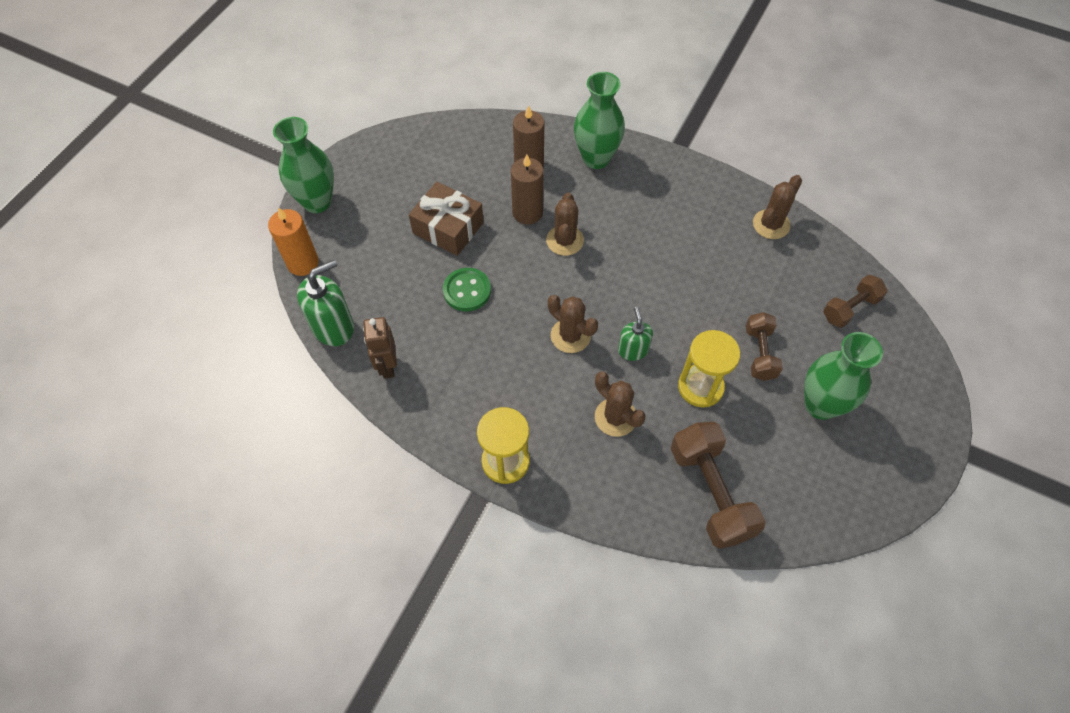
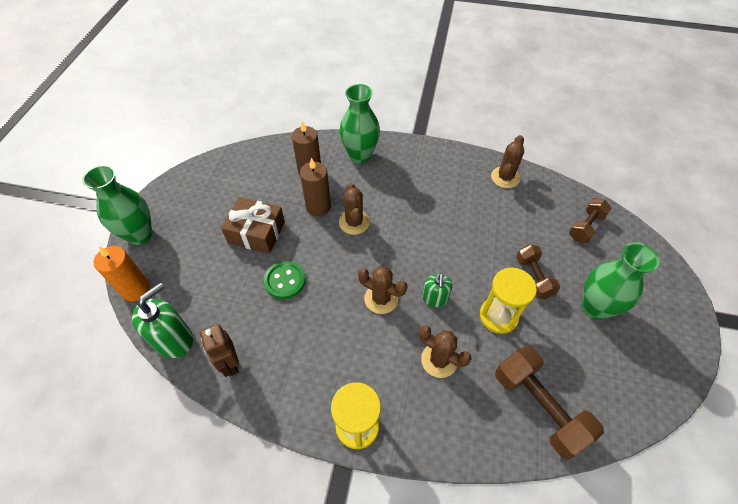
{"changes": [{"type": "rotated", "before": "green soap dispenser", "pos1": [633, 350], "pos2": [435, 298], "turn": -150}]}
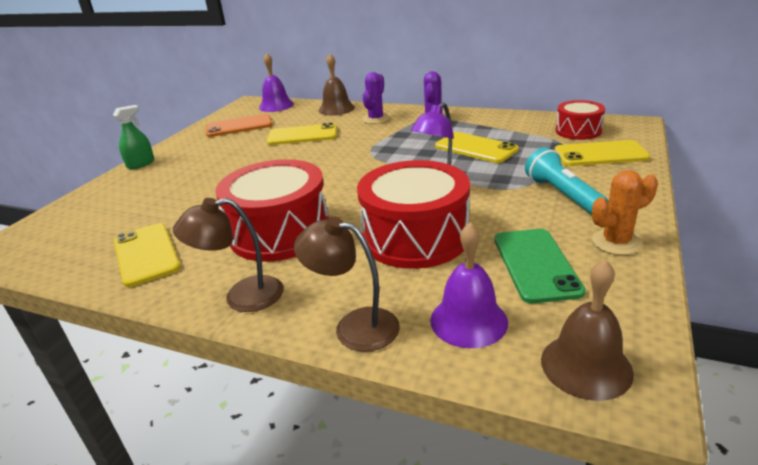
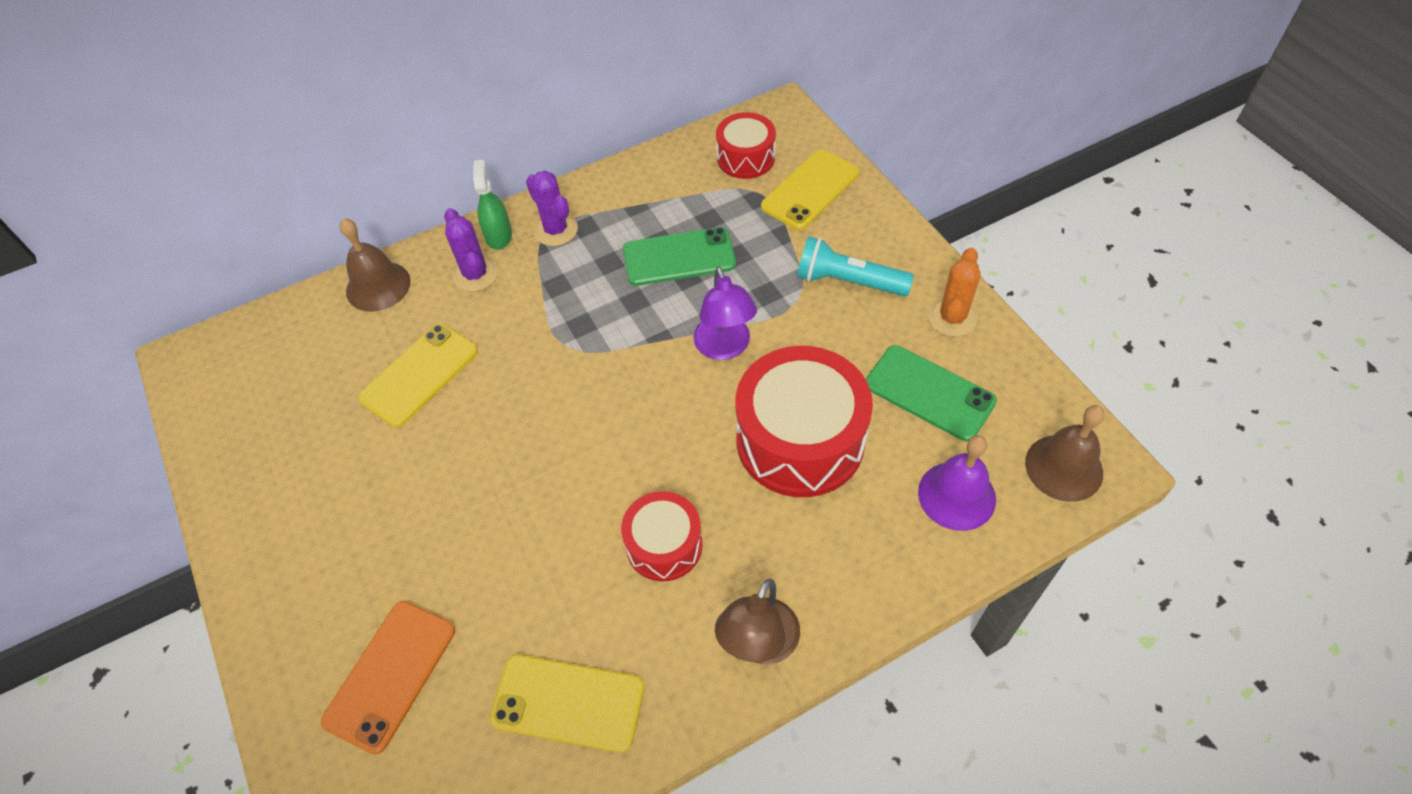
{"changes": [{"type": "shifted", "before": "orange phone", "pos1": [239, 126], "pos2": [390, 675]}, {"type": "shifted", "before": "green spray bottle", "pos1": [141, 164], "pos2": [498, 236]}, {"type": "scaled", "before": "red drum", "pos1": [280, 232], "pos2": [664, 545], "scale": 0.56}, {"type": "repainted", "before": "yellow phone", "after": "green phone", "pos1": [475, 148], "pos2": [679, 257]}, {"type": "gone", "before": "purple bell", "pos1": [276, 106]}, {"type": "gone", "before": "brown lamp", "pos1": [354, 326]}]}
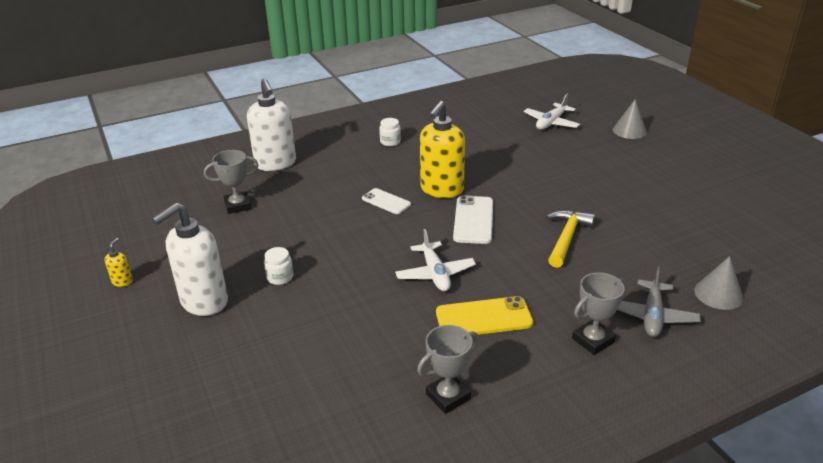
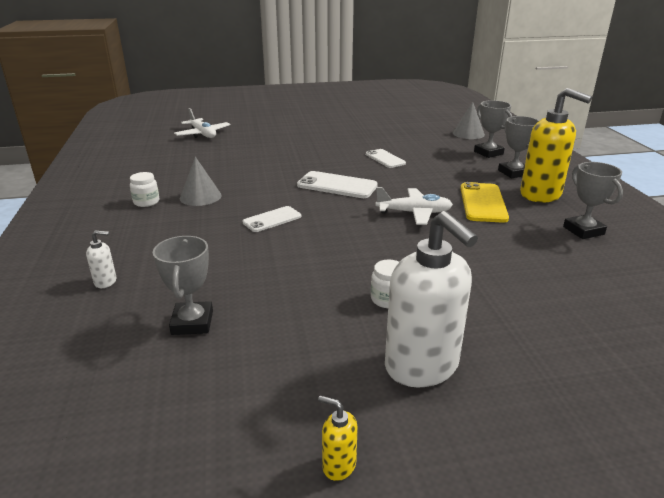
{"changes": [{"type": "scaled", "before": "white soap dispenser", "pos1": [275, 164], "pos2": [106, 282], "scale": 0.41}, {"type": "shifted", "before": "grey cone", "pos1": [629, 130], "pos2": [200, 196]}, {"type": "swapped", "before": "yellow hammer", "after": "white phone", "pos1": [566, 238], "pos2": [385, 159]}, {"type": "swapped", "before": "grey plane", "after": "grey trophy", "pos1": [652, 316], "pos2": [488, 153]}, {"type": "shifted", "before": "yellow soap dispenser", "pos1": [441, 190], "pos2": [541, 195]}]}
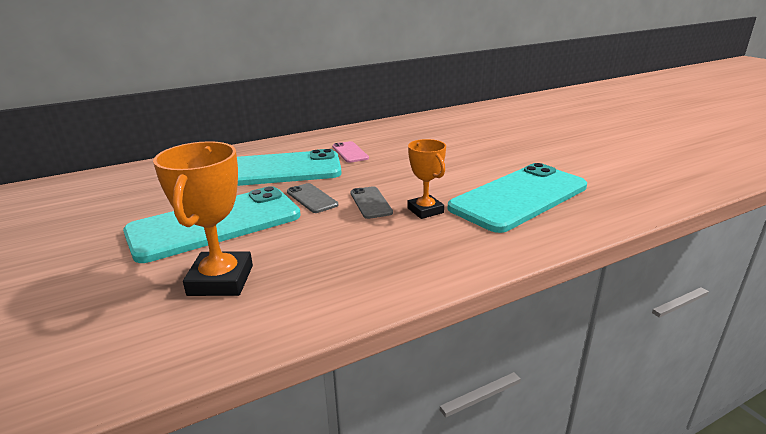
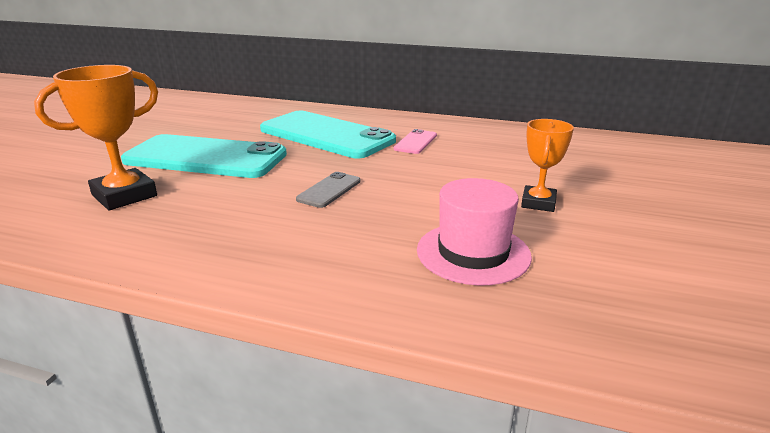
{"changes": [{"type": "swapped", "before": "turquoise phone", "after": "pink hat", "pos1": [519, 197], "pos2": [473, 253]}, {"type": "shifted", "before": "orange trophy", "pos1": [425, 210], "pos2": [538, 203]}, {"type": "gone", "before": "grey phone", "pos1": [312, 198]}]}
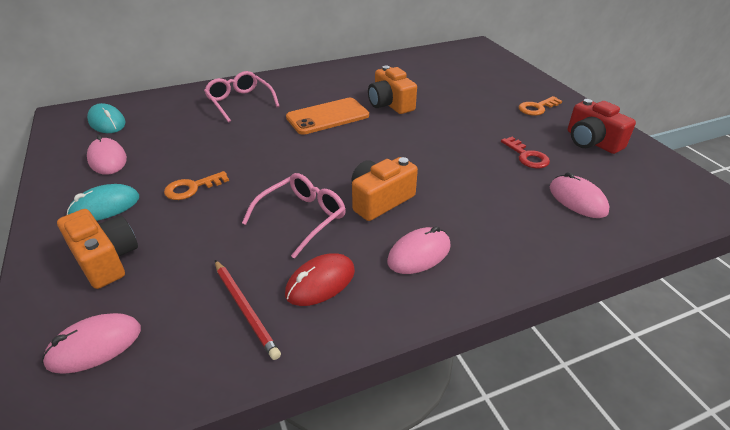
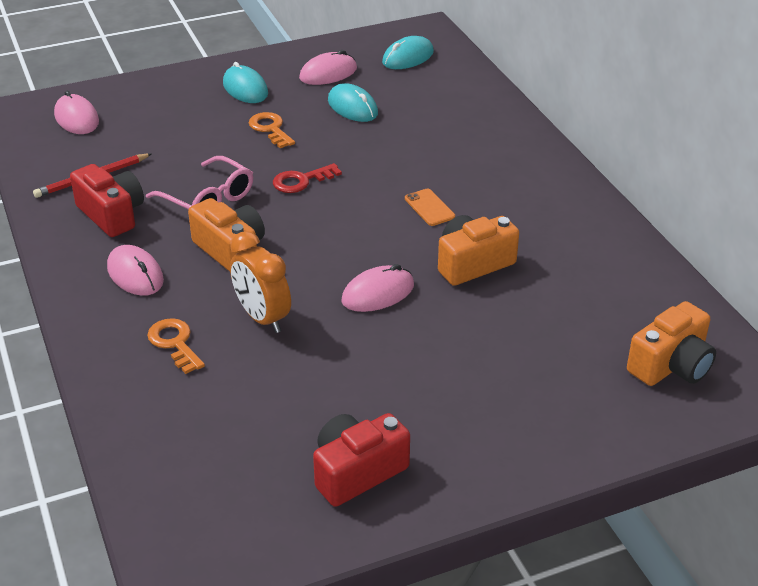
{"changes": [{"type": "swapped", "before": "red mouse", "after": "red camera", "pos1": [320, 282], "pos2": [112, 214]}, {"type": "shifted", "before": "orange key", "pos1": [537, 108], "pos2": [174, 343]}, {"type": "new", "after": "orange clock", "pos2": [262, 318]}, {"type": "shifted", "before": "red key", "pos1": [527, 156], "pos2": [301, 181]}, {"type": "new", "after": "turquoise mouse", "pos2": [352, 107]}, {"type": "shifted", "before": "pink mouse", "pos1": [577, 200], "pos2": [378, 293]}, {"type": "scaled", "before": "orange phone", "pos1": [327, 116], "pos2": [429, 208], "scale": 0.51}, {"type": "shifted", "before": "orange camera", "pos1": [106, 260], "pos2": [671, 365]}, {"type": "gone", "before": "pink glasses", "pos1": [240, 102]}]}
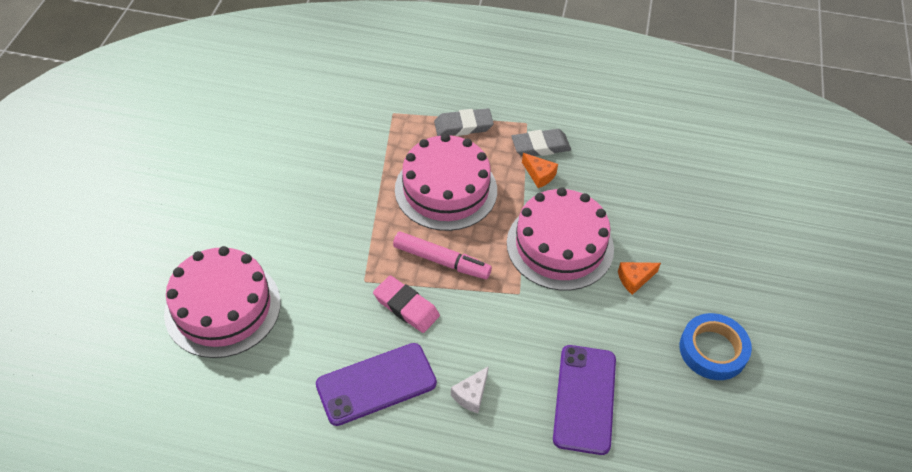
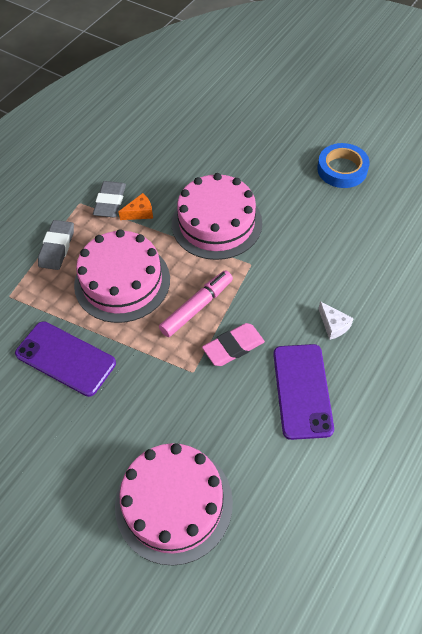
{"changes": [{"type": "shifted", "before": "purple phone", "pos1": [585, 399], "pos2": [65, 358]}, {"type": "gone", "before": "orange cheese", "pos1": [634, 279]}]}
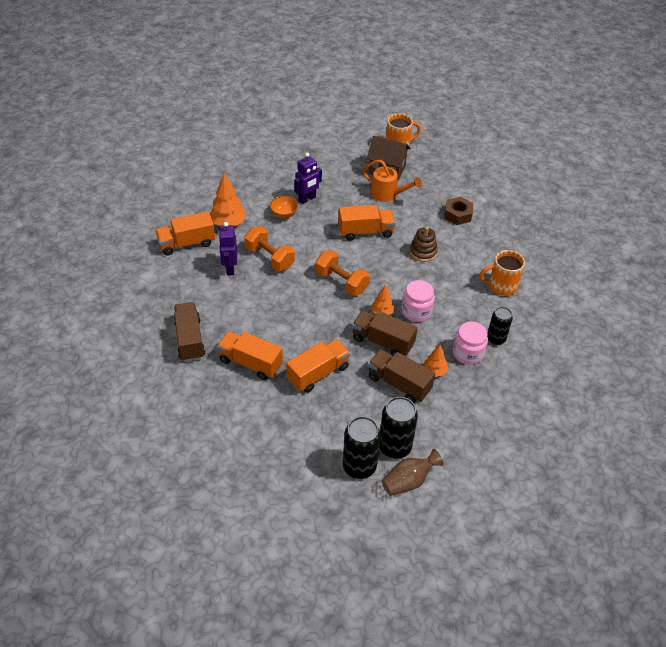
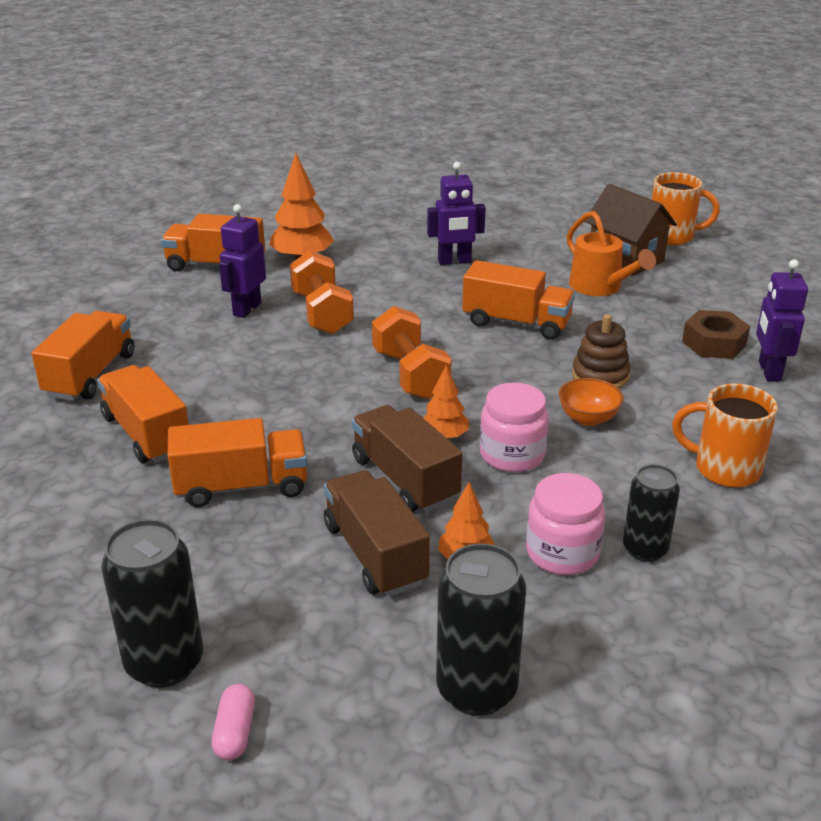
{"changes": [{"type": "repainted", "before": "brown truck", "after": "orange truck", "pos1": [190, 339], "pos2": [90, 375]}, {"type": "swapped", "before": "brown vase", "after": "pink capsule", "pos1": [408, 481], "pos2": [235, 732]}, {"type": "shifted", "before": "black can", "pos1": [394, 447], "pos2": [476, 690]}, {"type": "shifted", "before": "orange bowl", "pos1": [284, 214], "pos2": [588, 418]}, {"type": "new", "after": "purple robot", "pos2": [769, 371]}]}
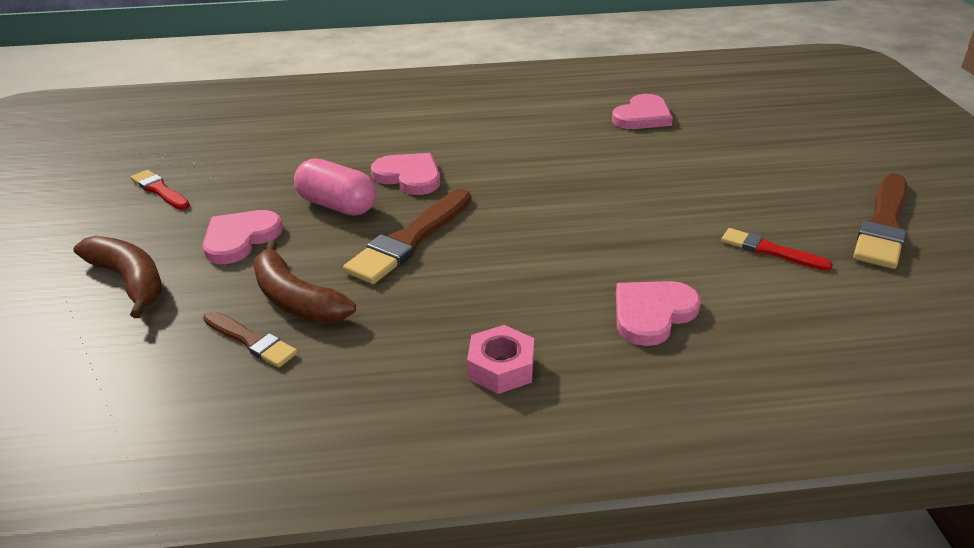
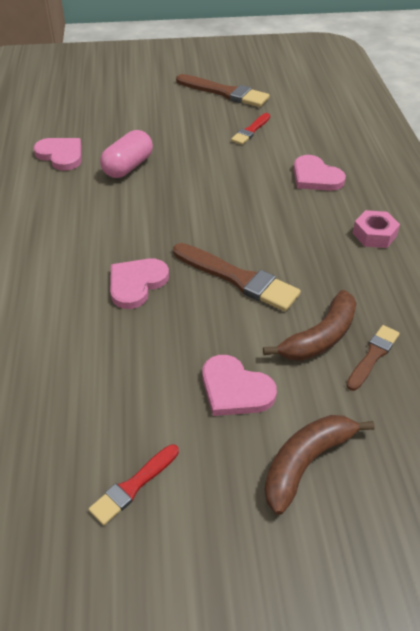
{"changes": [{"type": "shifted", "before": "pink capsule", "pos1": [337, 205], "pos2": [128, 167]}]}
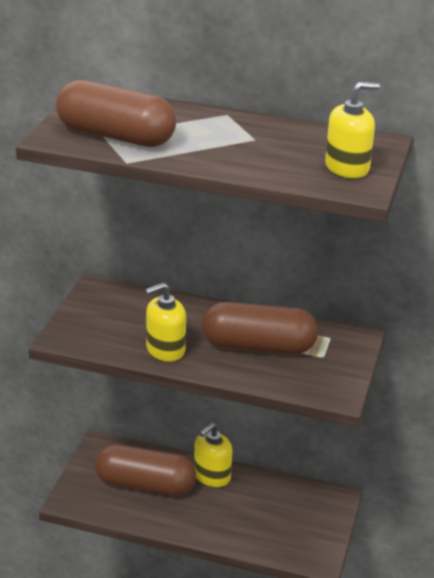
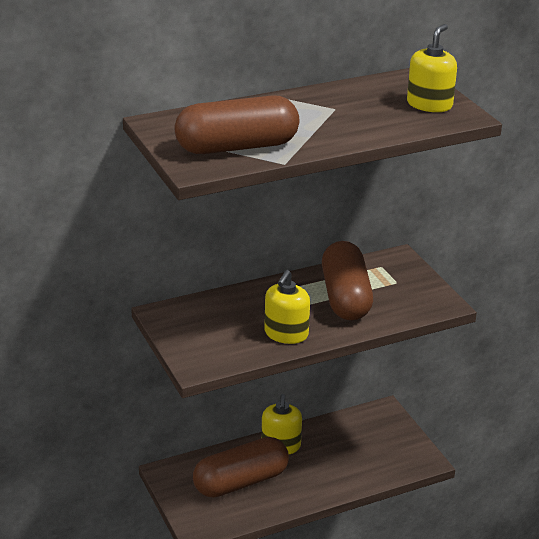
{"changes": [{"type": "rotated", "before": "brown capsule", "pos1": [258, 346], "pos2": [345, 297], "turn": -60}]}
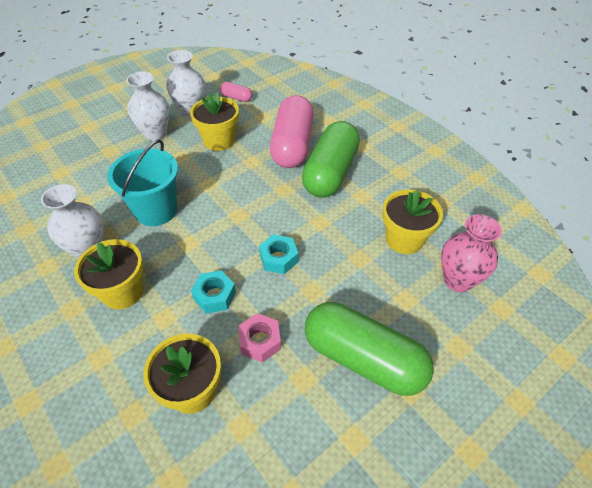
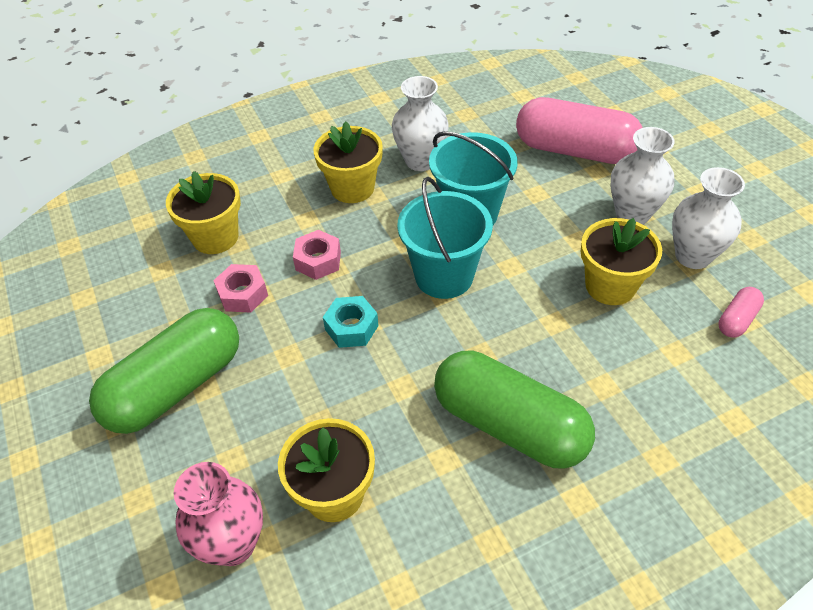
{"changes": [{"type": "repainted", "before": "turquoise nut", "after": "pink nut", "pos1": [214, 296], "pos2": [318, 260]}, {"type": "new", "after": "turquoise bucket", "pos2": [444, 276]}, {"type": "shifted", "before": "pink capsule", "pos1": [292, 145], "pos2": [575, 150]}]}
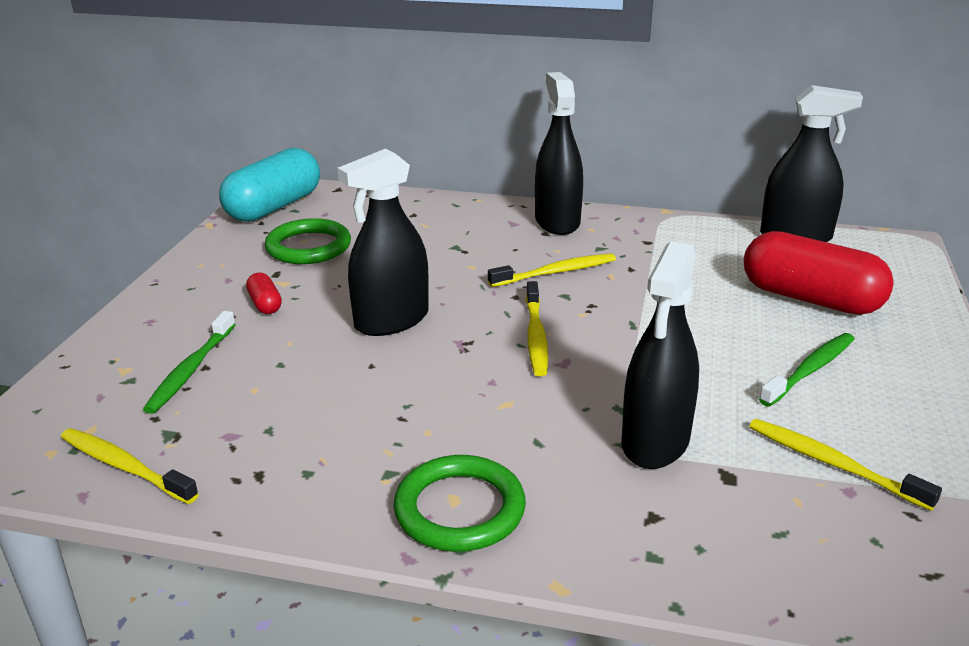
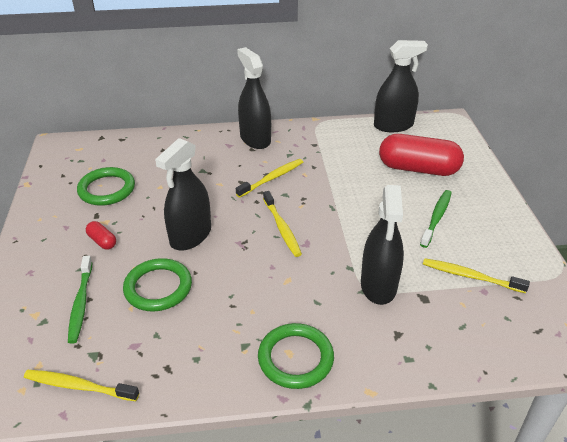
{"changes": [{"type": "new", "after": "green ring", "pos2": [158, 287]}, {"type": "gone", "before": "turquoise capsule", "pos1": [274, 207]}]}
